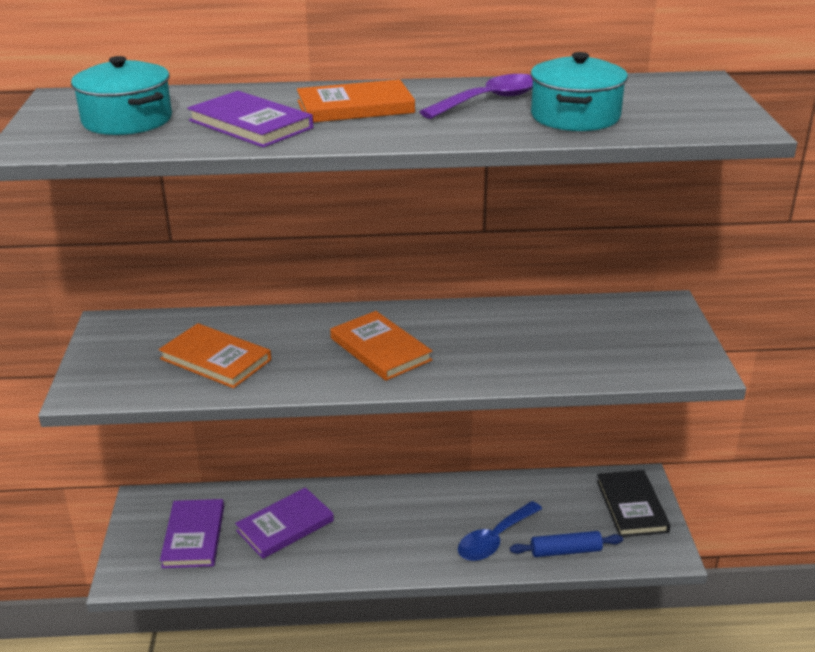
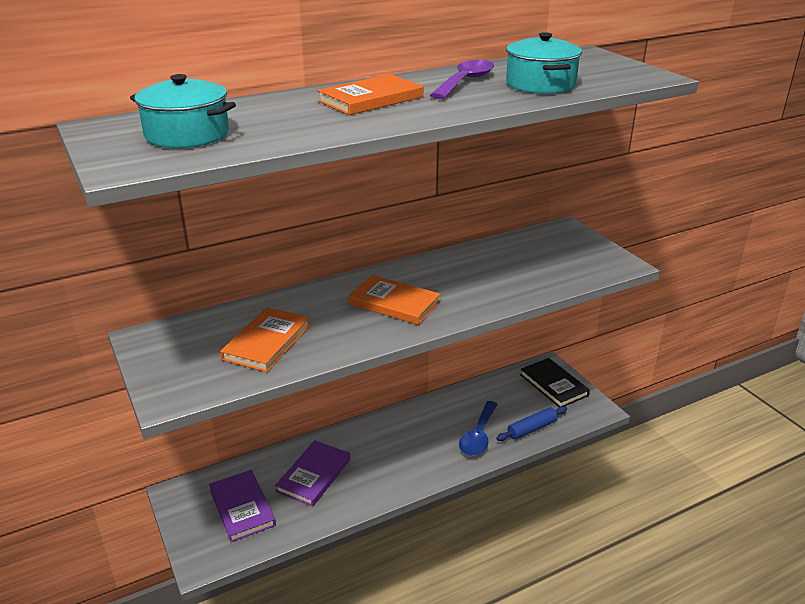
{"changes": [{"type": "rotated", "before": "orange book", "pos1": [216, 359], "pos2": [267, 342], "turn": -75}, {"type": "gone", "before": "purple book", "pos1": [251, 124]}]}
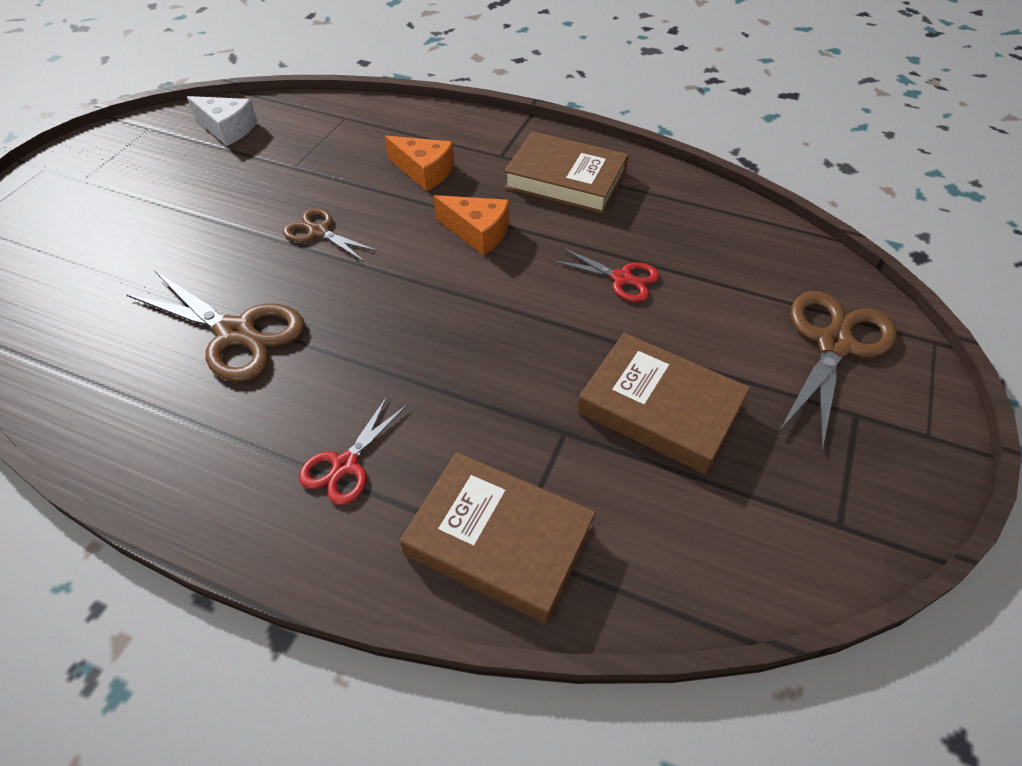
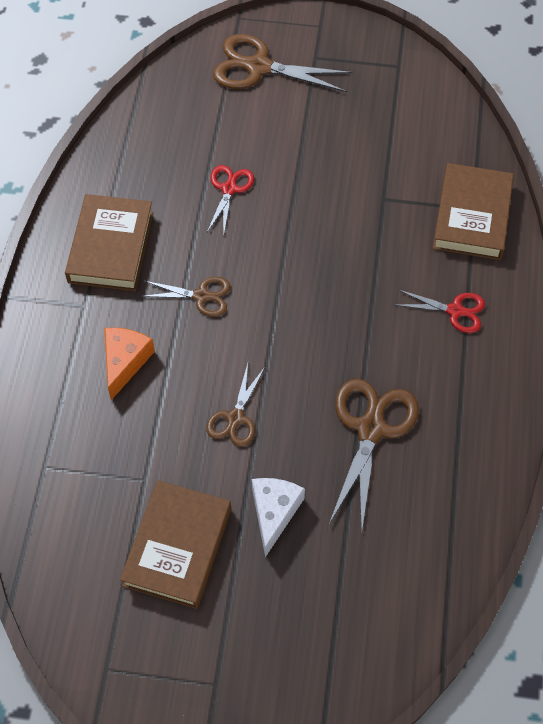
{"changes": [{"type": "shifted", "before": "brown book", "pos1": [660, 408], "pos2": [178, 547]}, {"type": "swapped", "before": "orange cheese", "after": "brown scissors", "pos1": [477, 232], "pos2": [201, 296]}, {"type": "shifted", "before": "white cheese", "pos1": [227, 129], "pos2": [274, 512]}]}
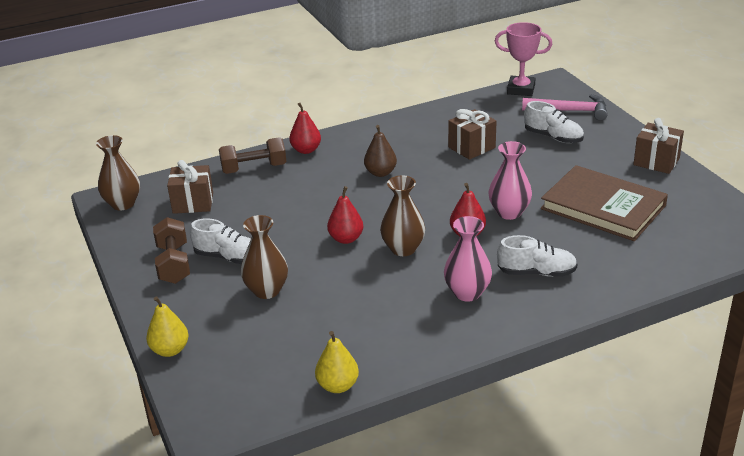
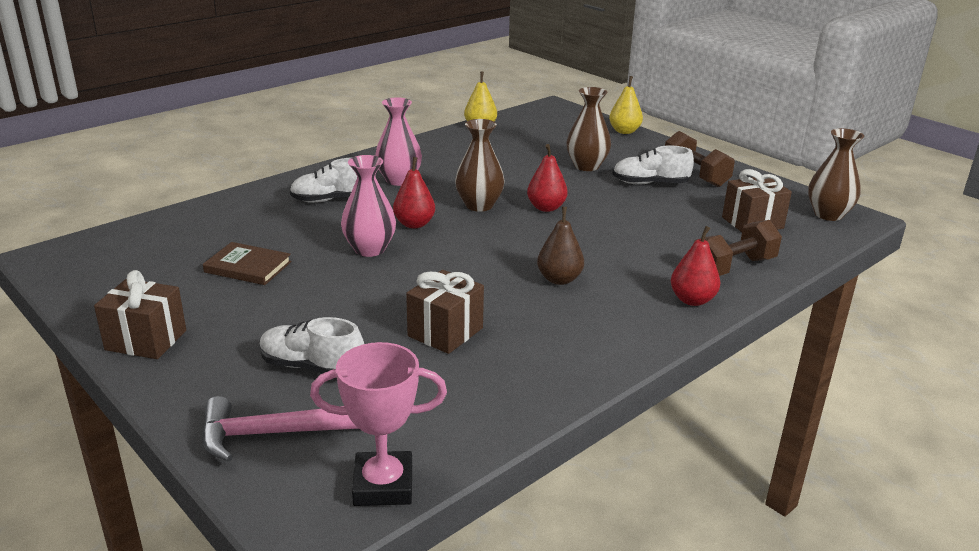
{"changes": [{"type": "scaled", "before": "brown book", "pos1": [603, 207], "pos2": [248, 267], "scale": 0.52}]}
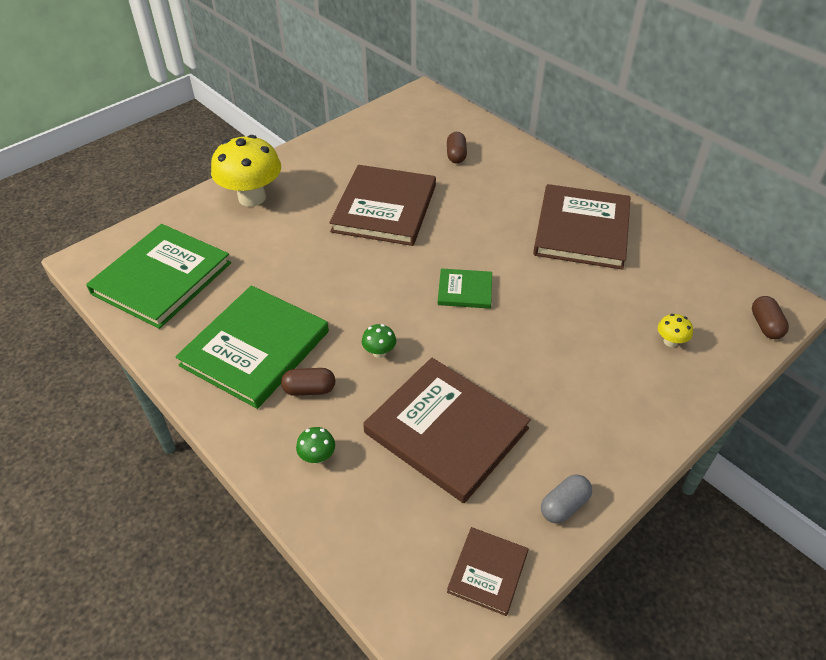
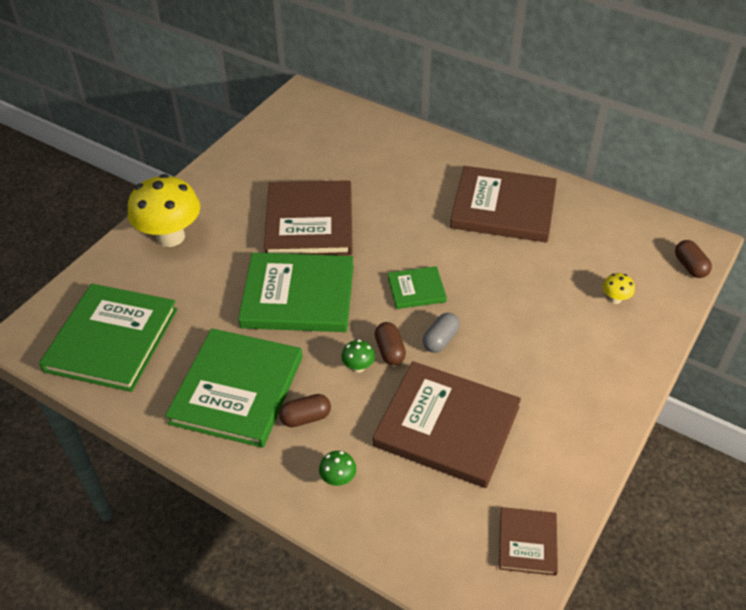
{"changes": [{"type": "new", "after": "green book", "pos2": [298, 296]}, {"type": "shifted", "before": "brown capsule", "pos1": [456, 155], "pos2": [390, 351]}, {"type": "shifted", "before": "grey capsule", "pos1": [564, 506], "pos2": [440, 340]}, {"type": "rotated", "before": "brown book", "pos1": [581, 230], "pos2": [503, 208], "turn": -75}]}
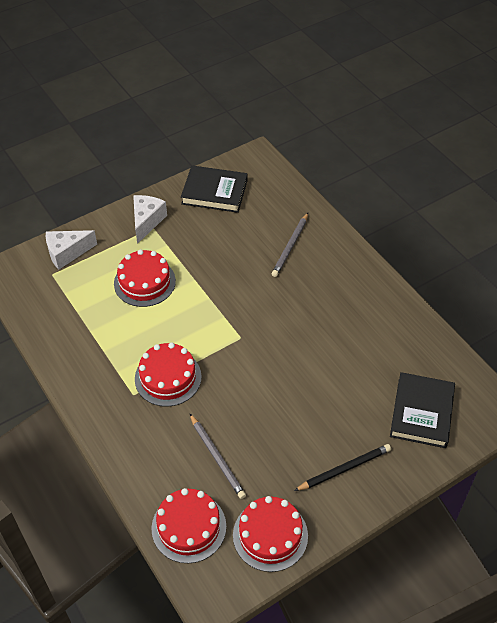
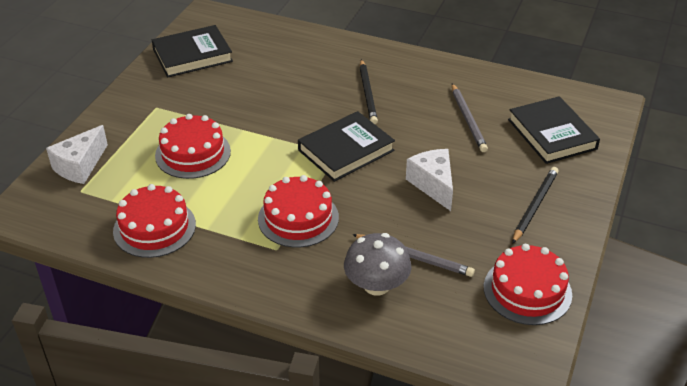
{"changes": [{"type": "shifted", "before": "red cake", "pos1": [189, 527], "pos2": [154, 227]}, {"type": "new", "after": "black book", "pos2": [346, 150]}, {"type": "new", "after": "grey mushroom", "pos2": [376, 285]}, {"type": "new", "after": "black pencil", "pos2": [368, 93]}, {"type": "shifted", "before": "white cheese", "pos1": [147, 221], "pos2": [433, 185]}, {"type": "shifted", "before": "grey pencil", "pos1": [290, 246], "pos2": [468, 119]}]}
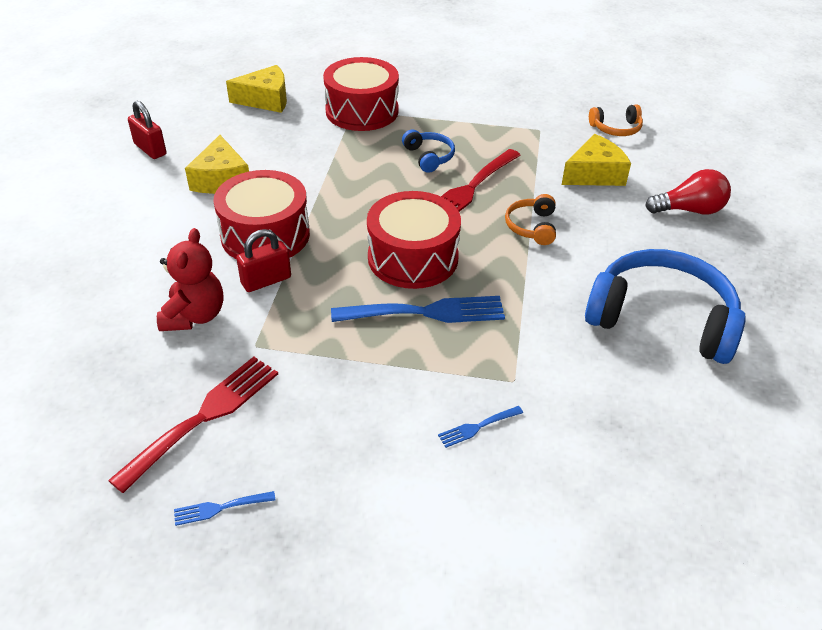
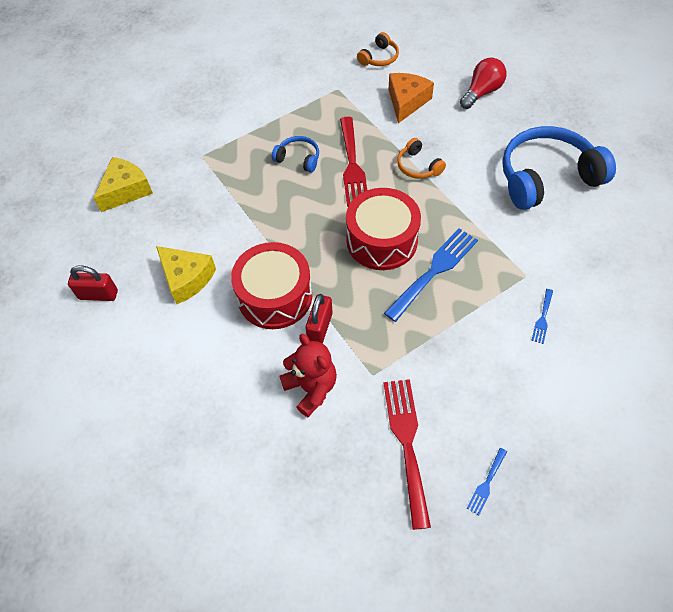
{"changes": [{"type": "repainted", "before": "yellow cheese", "after": "orange cheese", "pos1": [594, 174], "pos2": [406, 102]}, {"type": "gone", "before": "red drum", "pos1": [362, 111]}]}
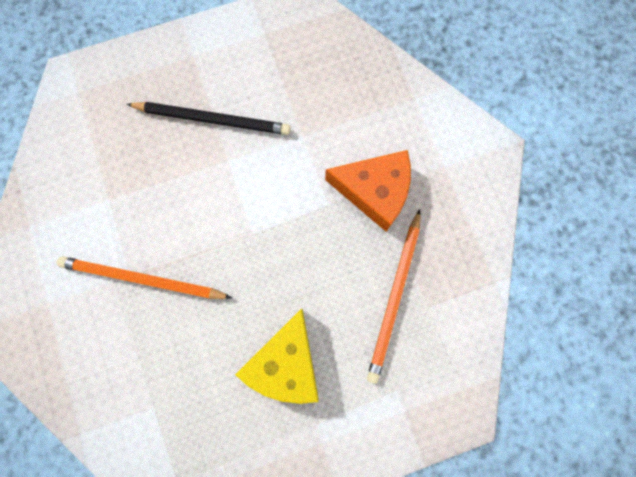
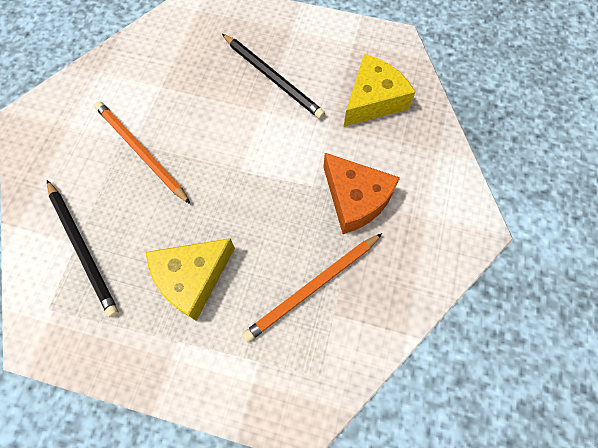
{"changes": [{"type": "new", "after": "black pencil", "pos2": [82, 248]}, {"type": "new", "after": "yellow cheese", "pos2": [373, 100]}]}
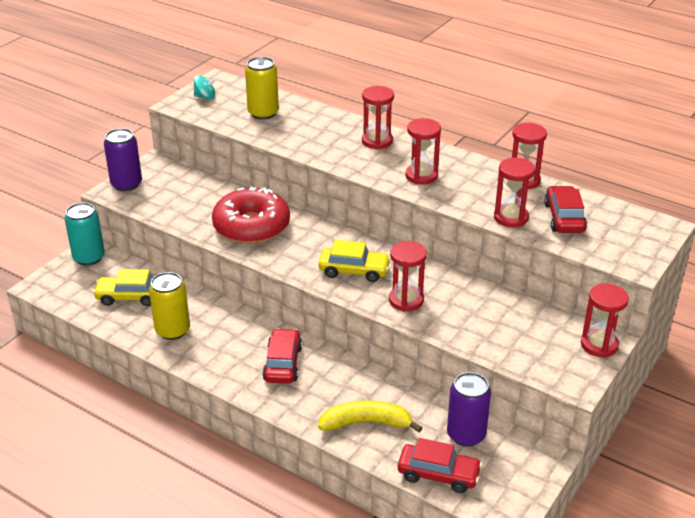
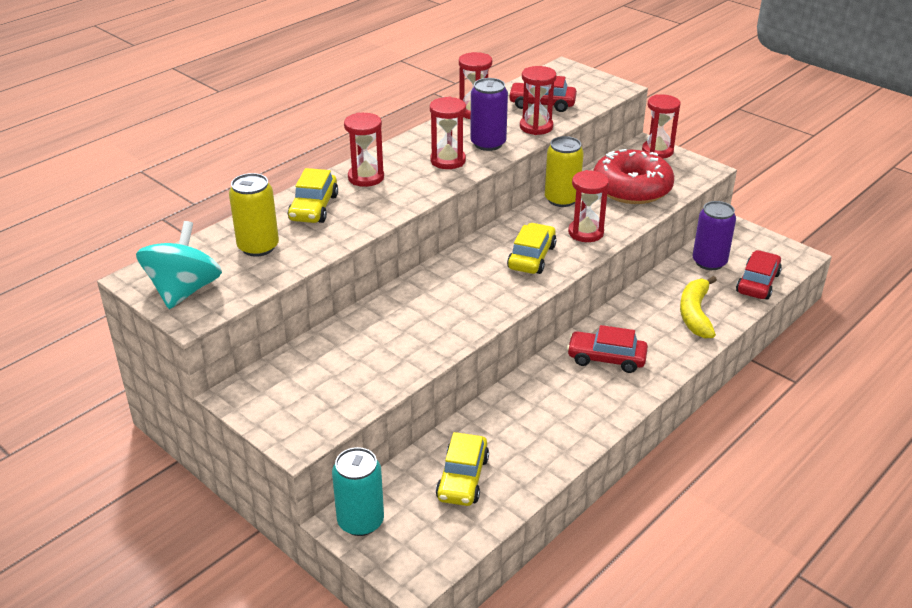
{"changes": [{"type": "scaled", "before": "turquoise spinning top", "pos1": [205, 97], "pos2": [184, 291], "scale": 2.04}, {"type": "new", "after": "yellow car", "pos2": [314, 208]}, {"type": "shifted", "before": "purple can", "pos1": [126, 184], "pos2": [488, 143]}, {"type": "shifted", "before": "yellow can", "pos1": [172, 330], "pos2": [561, 199]}, {"type": "shifted", "before": "red donut", "pos1": [251, 226], "pos2": [631, 188]}]}
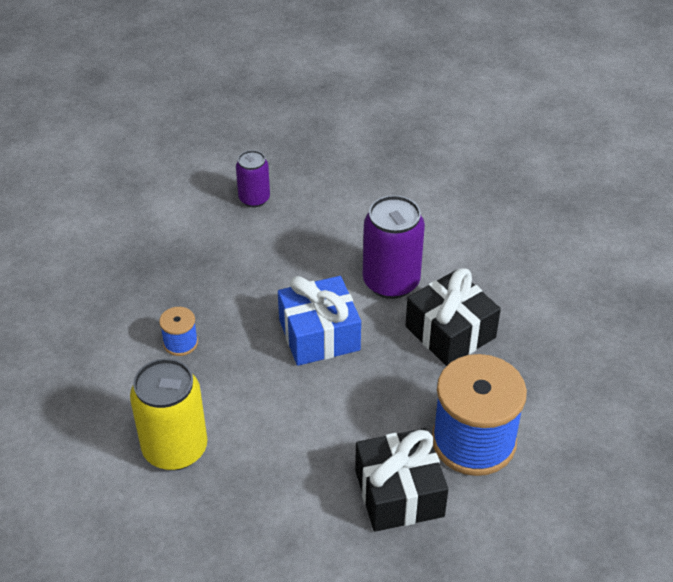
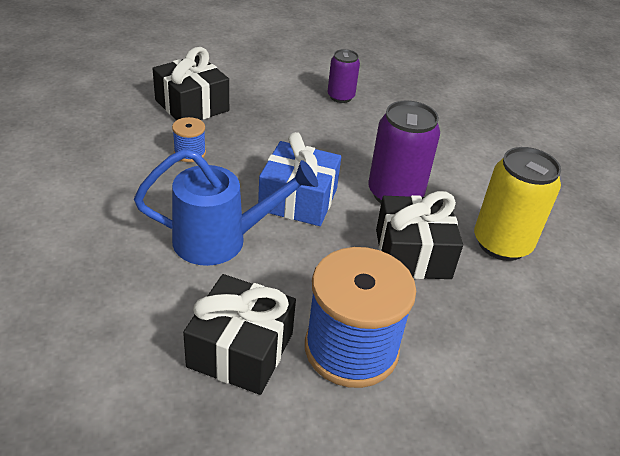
{"changes": [{"type": "new", "after": "blue watering can", "pos2": [220, 240]}, {"type": "new", "after": "black gift", "pos2": [192, 105]}, {"type": "shifted", "before": "yellow can", "pos1": [175, 449], "pos2": [501, 244]}]}
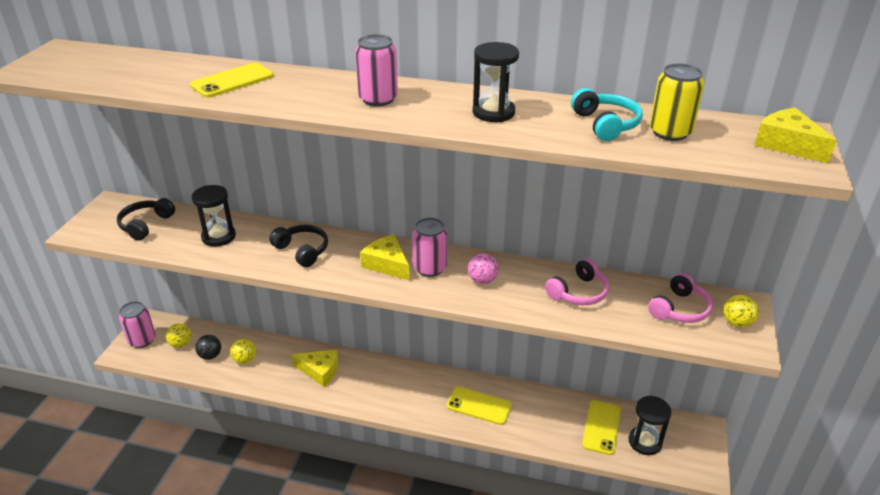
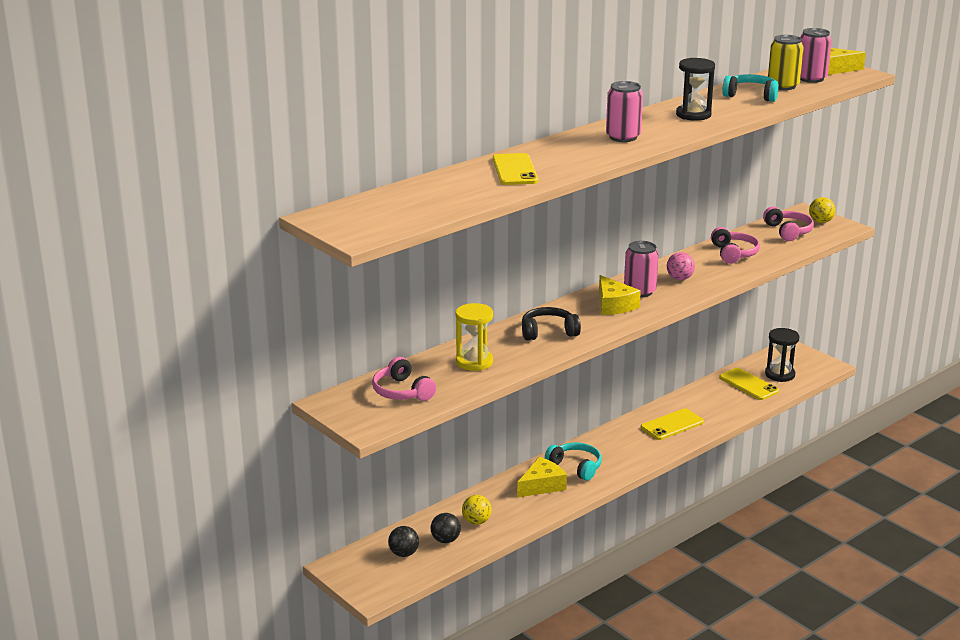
{"changes": [{"type": "repainted", "before": "black headphones", "after": "pink headphones", "pos1": [145, 225], "pos2": [402, 392]}, {"type": "repainted", "before": "yellow ball", "after": "black ball", "pos1": [181, 344], "pos2": [404, 554]}, {"type": "repainted", "before": "black hourglass", "after": "yellow hourglass", "pos1": [218, 236], "pos2": [474, 362]}, {"type": "new", "after": "turquoise headphones", "pos2": [575, 467]}, {"type": "rotated", "before": "yellow cheese", "pos1": [387, 264], "pos2": [614, 305], "turn": -105}, {"type": "shifted", "before": "pink can", "pos1": [142, 340], "pos2": [811, 78]}]}
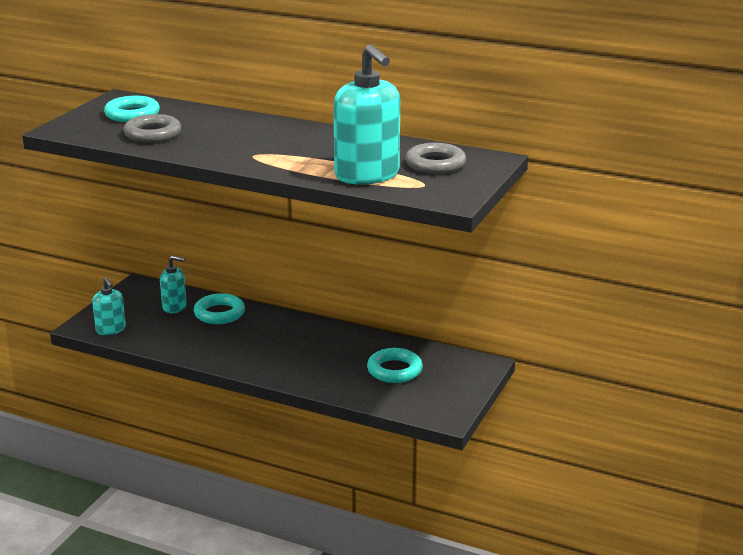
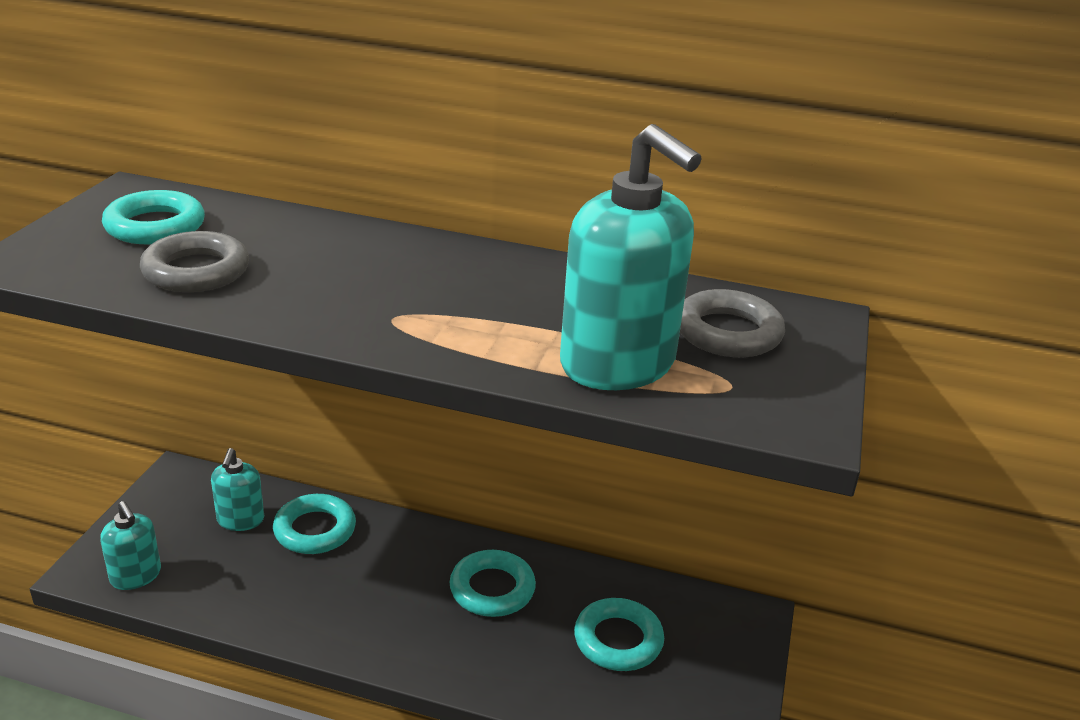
{"changes": [{"type": "rotated", "before": "turquoise soap dispenser", "pos1": [174, 307], "pos2": [240, 520], "turn": 90}, {"type": "new", "after": "turquoise ring", "pos2": [492, 589]}]}
